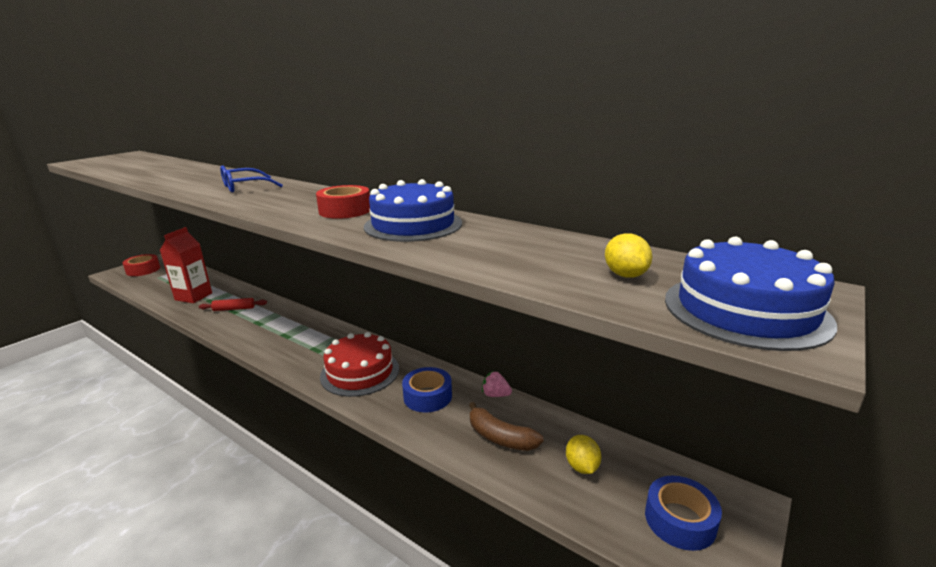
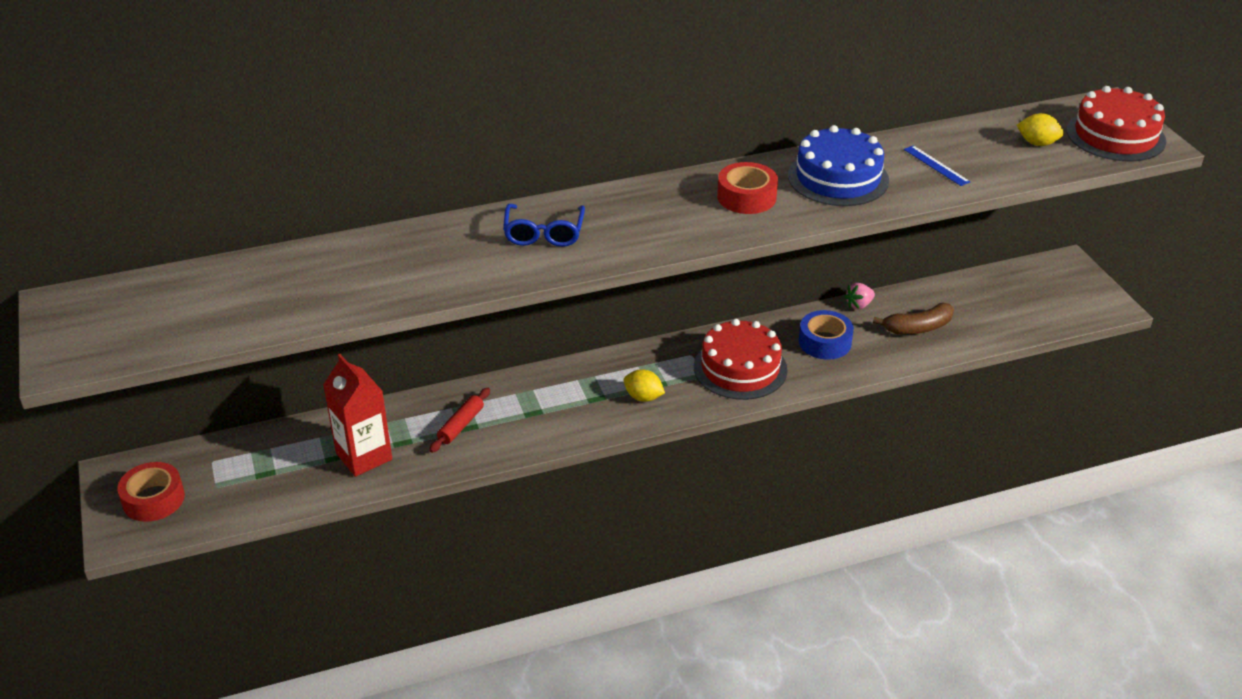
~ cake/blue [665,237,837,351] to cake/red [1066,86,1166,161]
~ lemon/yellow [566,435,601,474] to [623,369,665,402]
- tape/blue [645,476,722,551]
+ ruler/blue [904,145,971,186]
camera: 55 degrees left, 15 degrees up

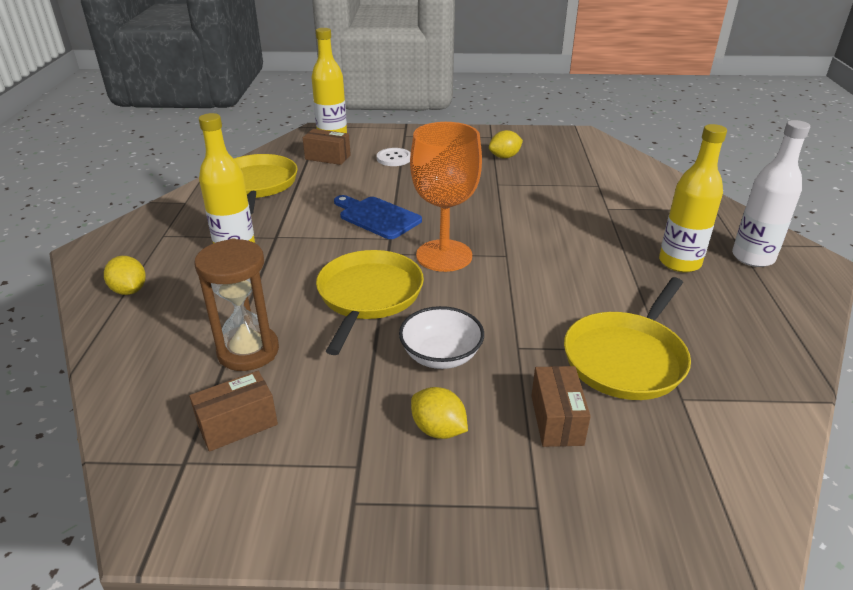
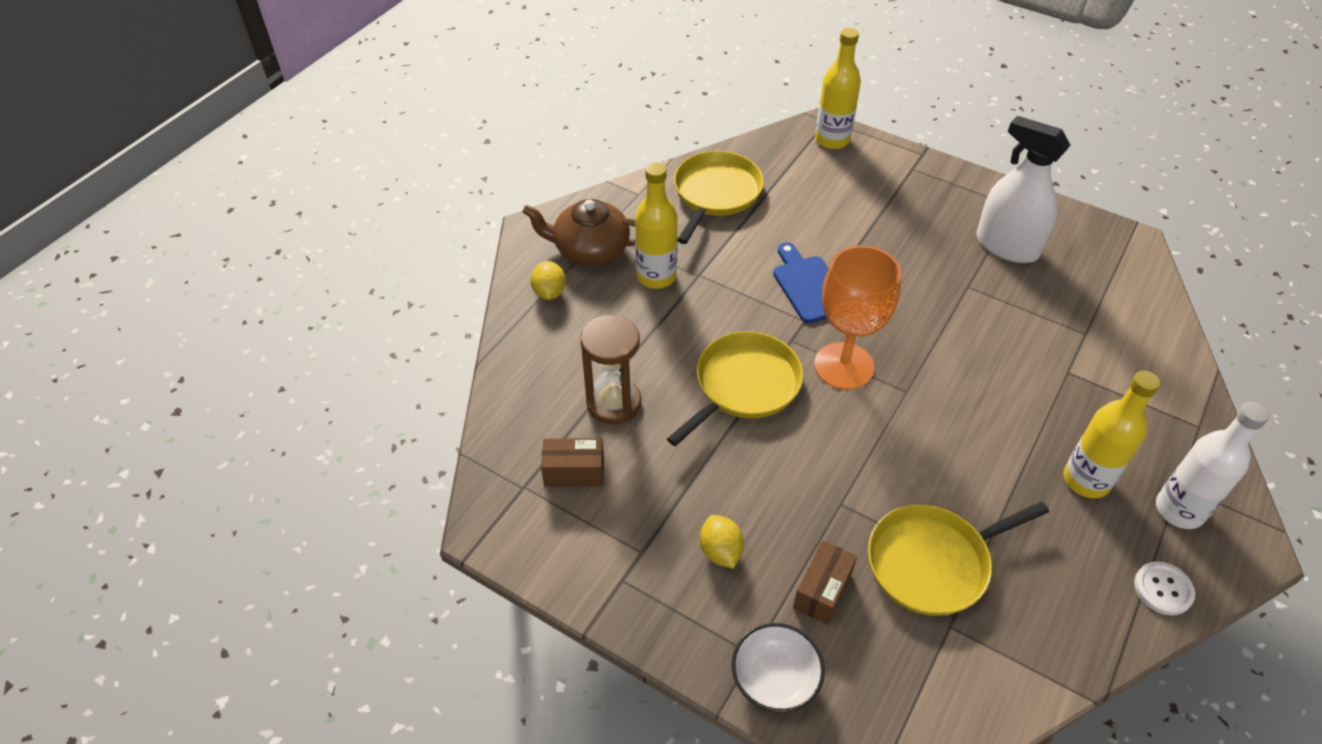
- box/brown [303,129,351,165]
~ lemon/yellow [489,130,523,158] to spray bottle/white [977,116,1071,263]
~ button/white [377,148,411,166] to [1134,561,1195,615]
~ bowl/white [399,306,484,369] to [732,623,825,713]
+ teapot/brown [522,199,635,265]
camera: 30 degrees right, 15 degrees up

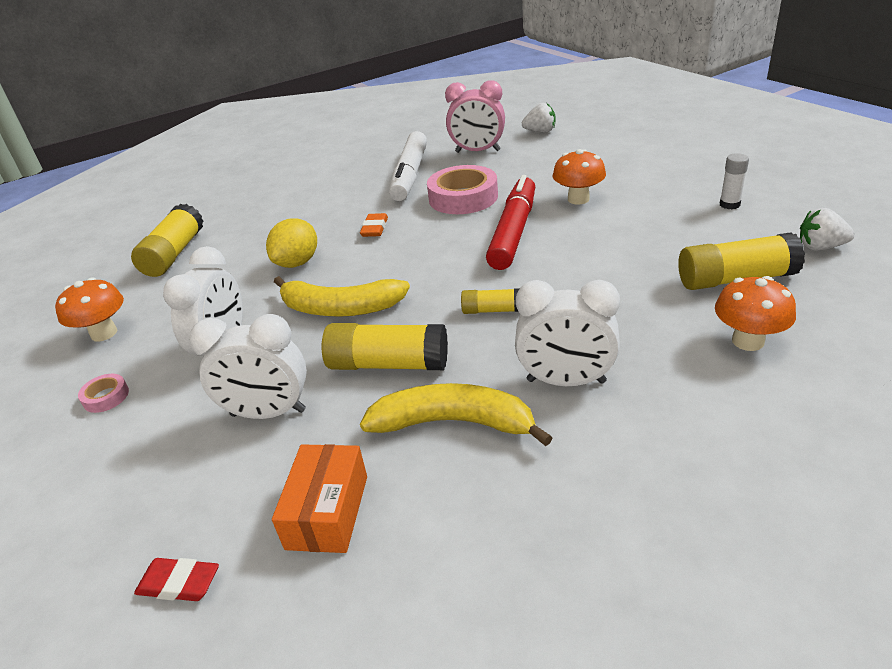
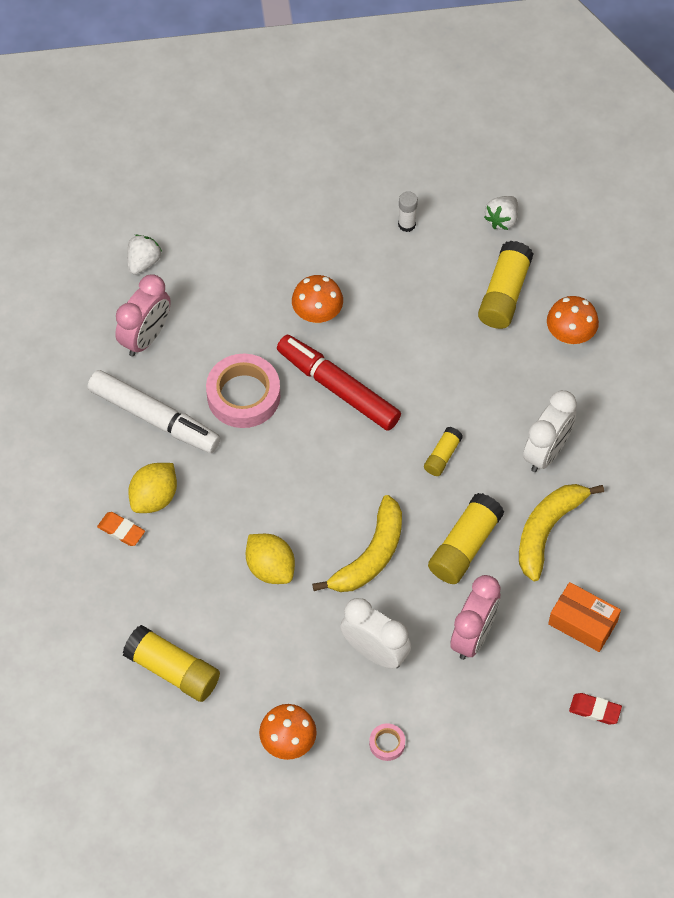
~ eraser/orange [360,213,388,237] to [97,512,145,546]
~ clock/white [189,314,307,419] to clock/pink [450,575,501,660]
~ eraser/red [134,558,219,601] = [569,693,622,725] 75 degrees clockwise
+ lemon/yellow [128,463,177,513]
camera: 70 degrees left, 25 degrees up

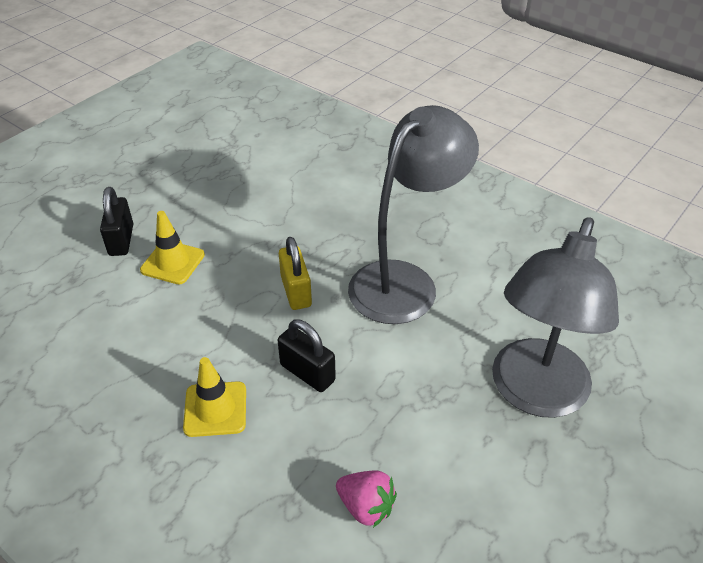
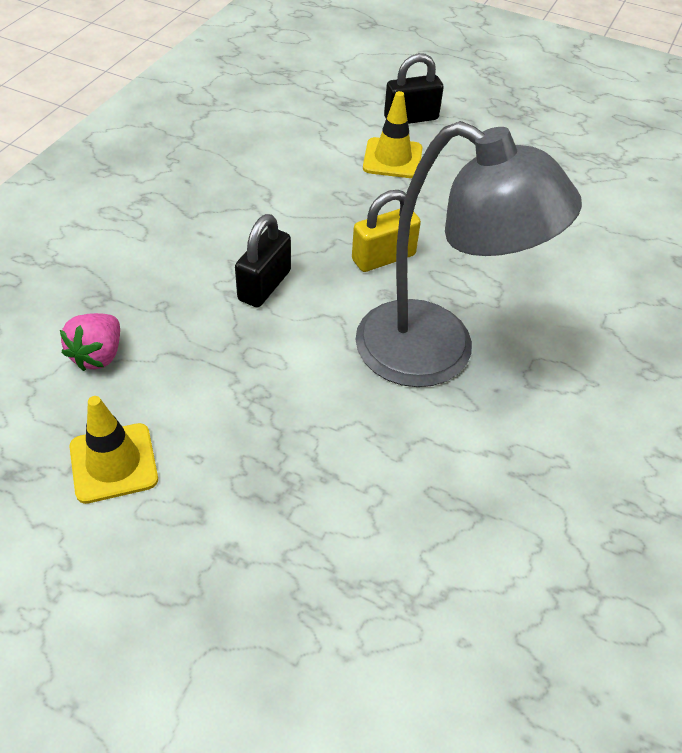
- lamp/grey [492,217,619,418]
~ traffic cone/yellow [183,357,246,437] to [70,396,158,504]
camera: 75 degrees right, 5 degrees up

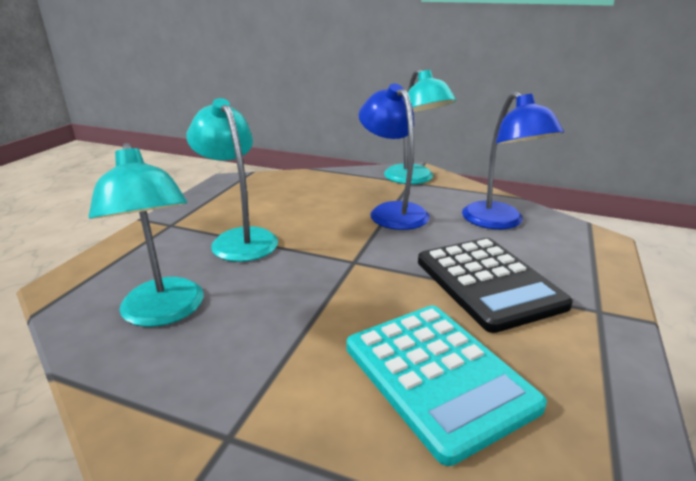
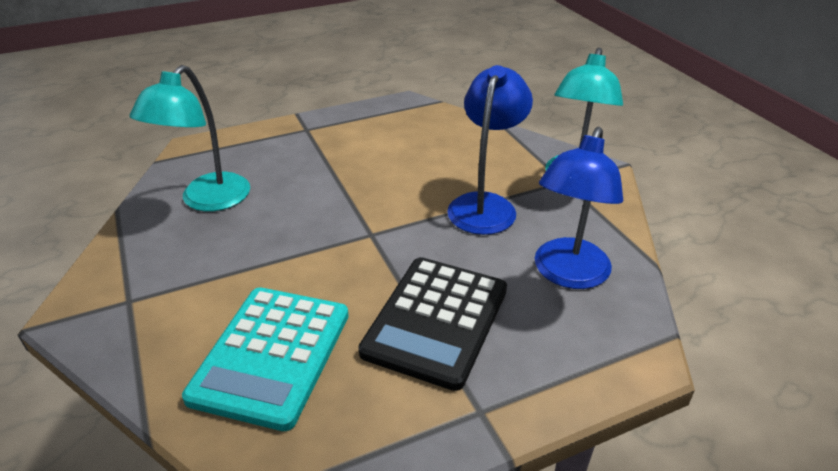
- lamp/turquoise [186,98,278,262]
camera: 45 degrees right, 10 degrees up

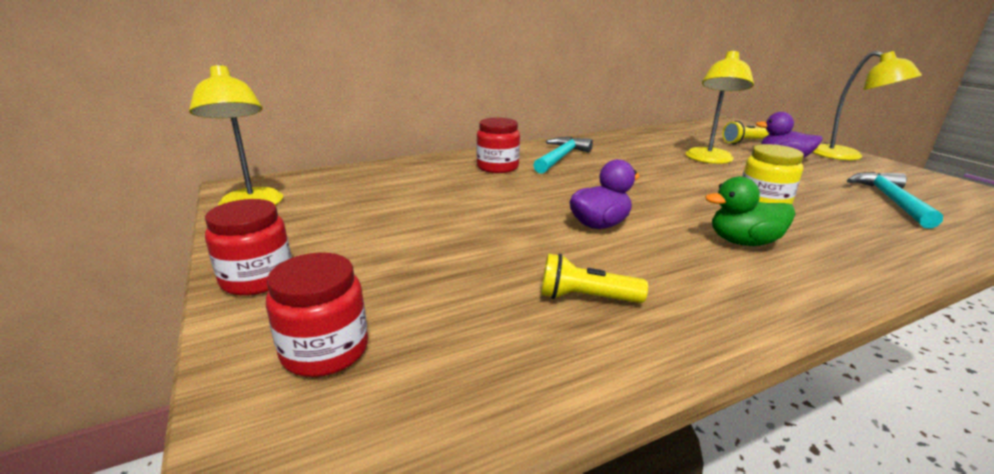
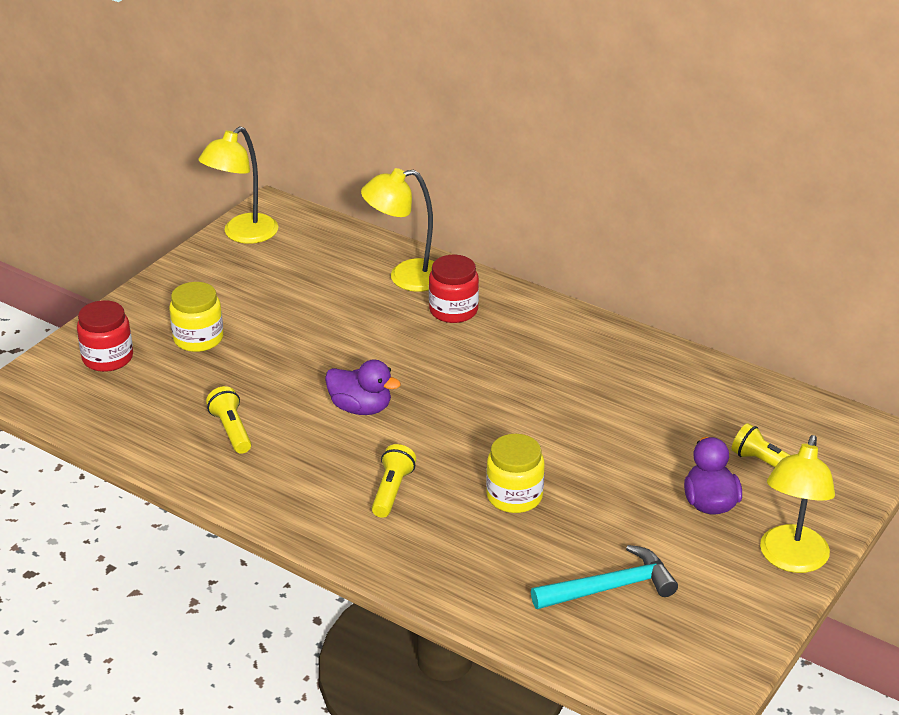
~ lamp/yellow [685,51,754,164] to [361,168,434,292]
- hammer/turquoise [533,137,593,174]
~ duck/green [705,176,795,246] to flashlight/yellow [372,444,416,518]
- jar/red [205,199,292,296]
+ jar/yellow [169,282,224,352]
camera: 60 degrees right, 10 degrees up

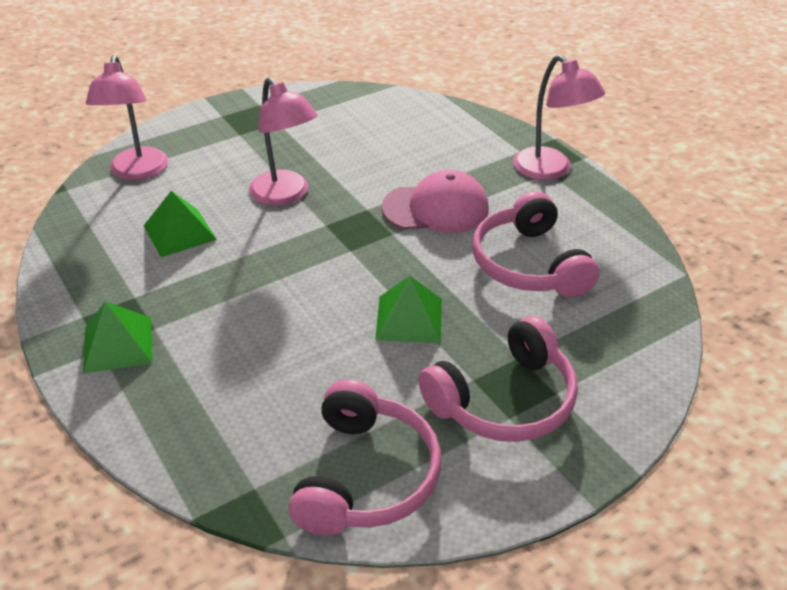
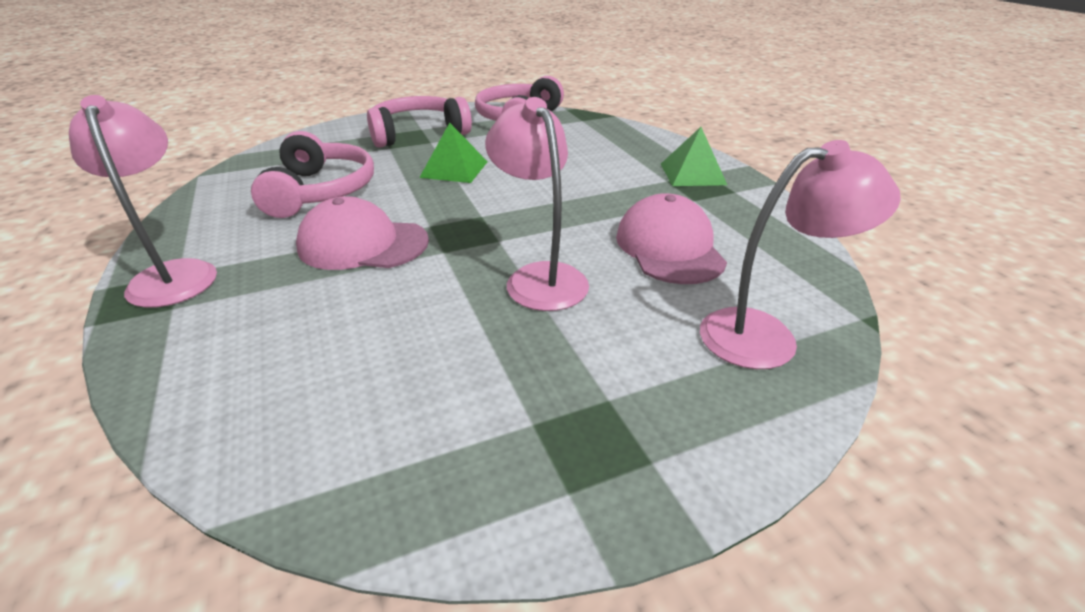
~ lamp/pink [86,55,168,180] = [700,140,901,369] 75 degrees clockwise
~ pyramid/green [144,191,217,257] to cap/pink [616,193,727,284]
camera: 170 degrees left, 5 degrees down

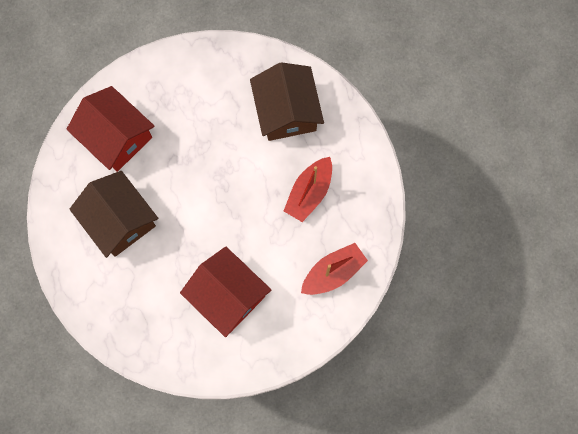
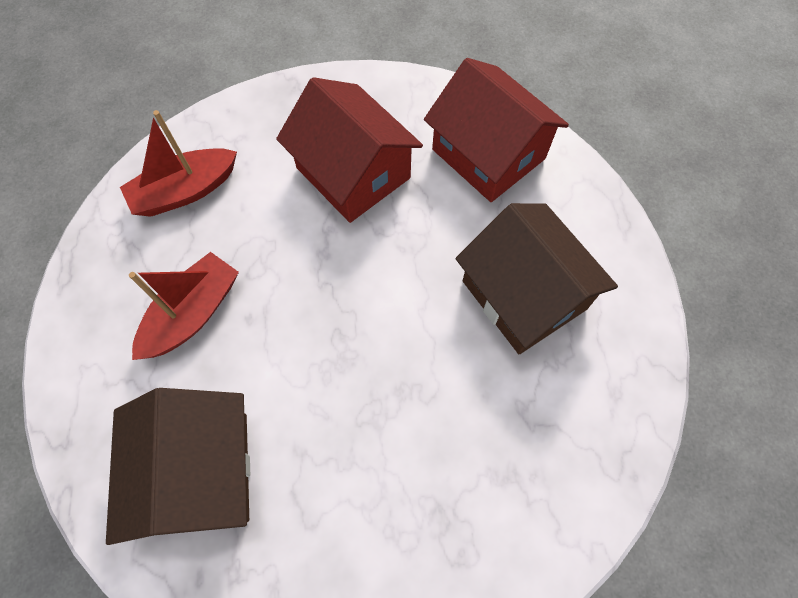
~ house/red [67,86,154,172] to [424,58,569,202]
camera: 175 degrees left, 10 degrees down

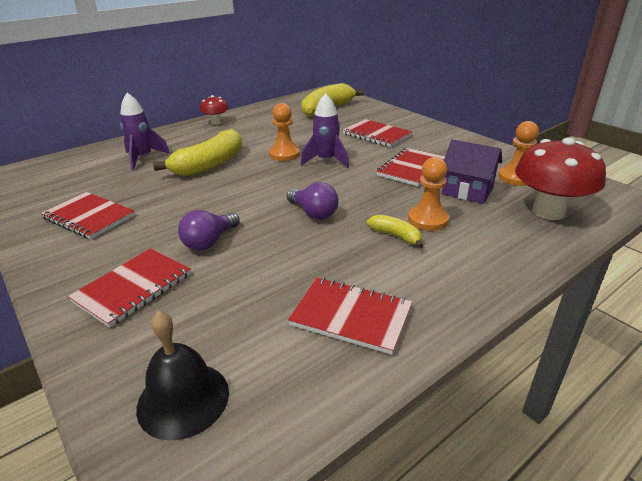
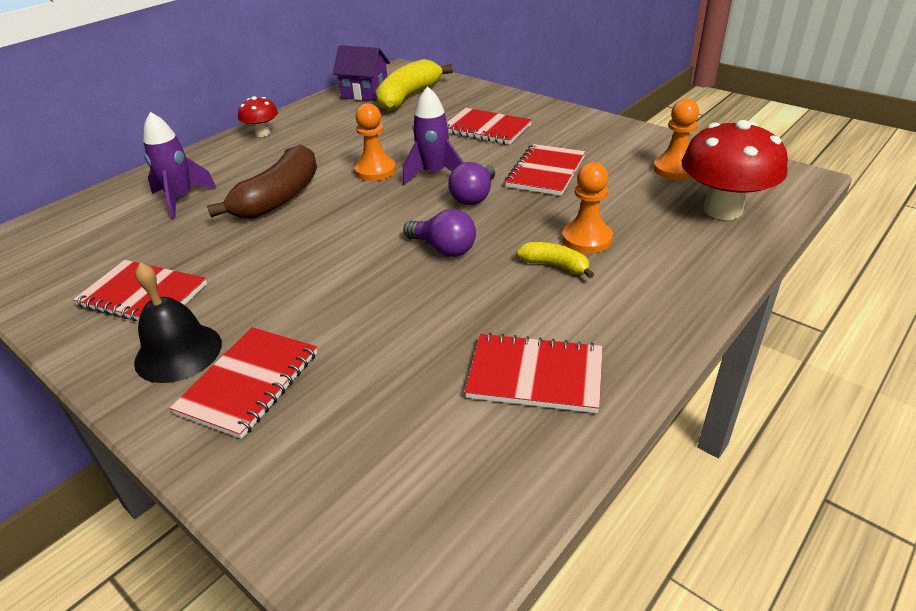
~ banana/yellow [153,129,242,176] to banana/brown [207,145,317,219]
~ house/purple [442,140,502,204] to [333,45,390,101]
~ light bulb/purple [178,210,240,250] to [448,162,495,205]
~ bell/black [136,311,229,441] to [134,262,222,383]
camera: 10 degrees left, 5 degrees up

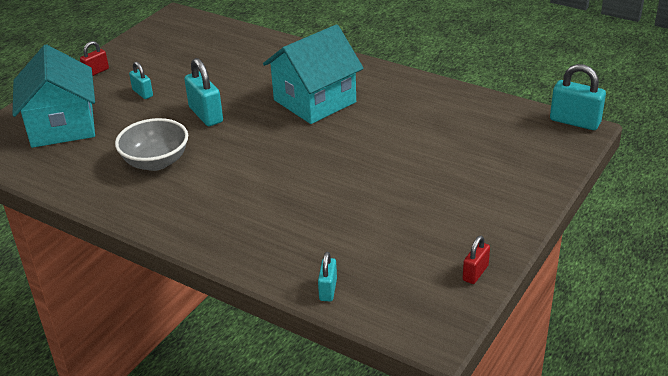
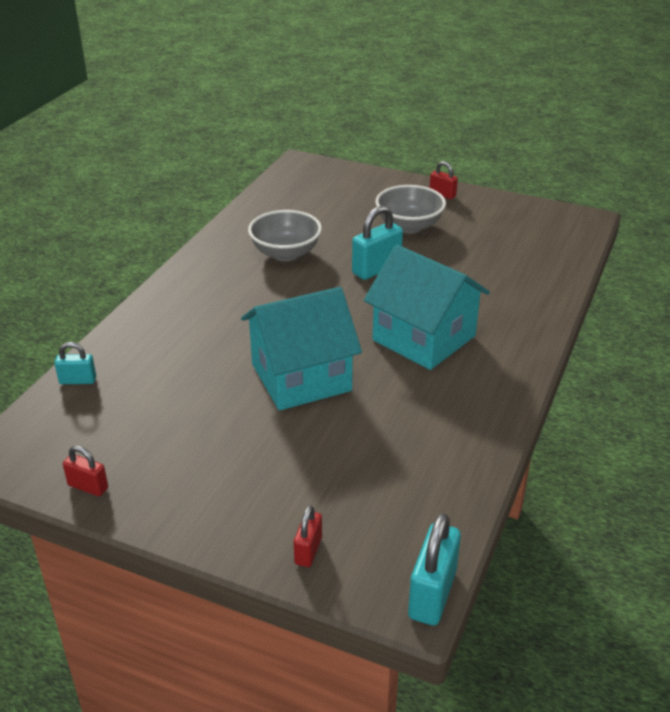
~ house/turquoise [13,44,95,148] to [241,287,362,410]
~ padlock/turquoise [129,62,153,99] to bowl/grey [375,185,446,233]
+ padlock/red [294,505,322,567]
camera: 80 degrees right, 0 degrees up

